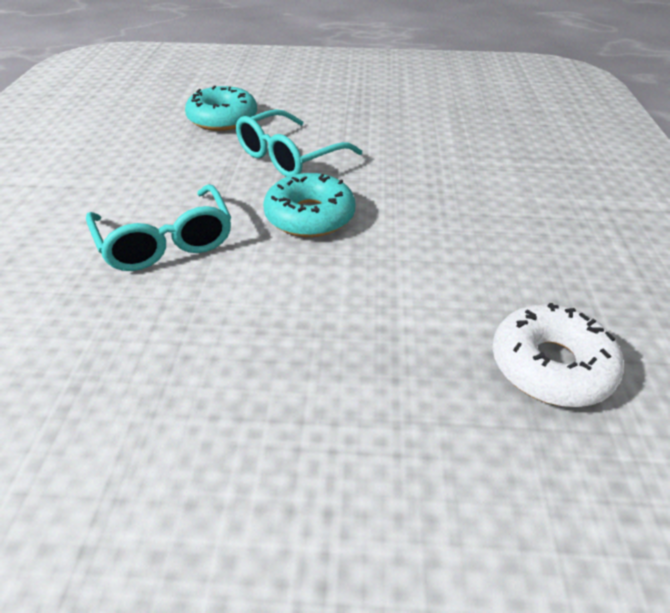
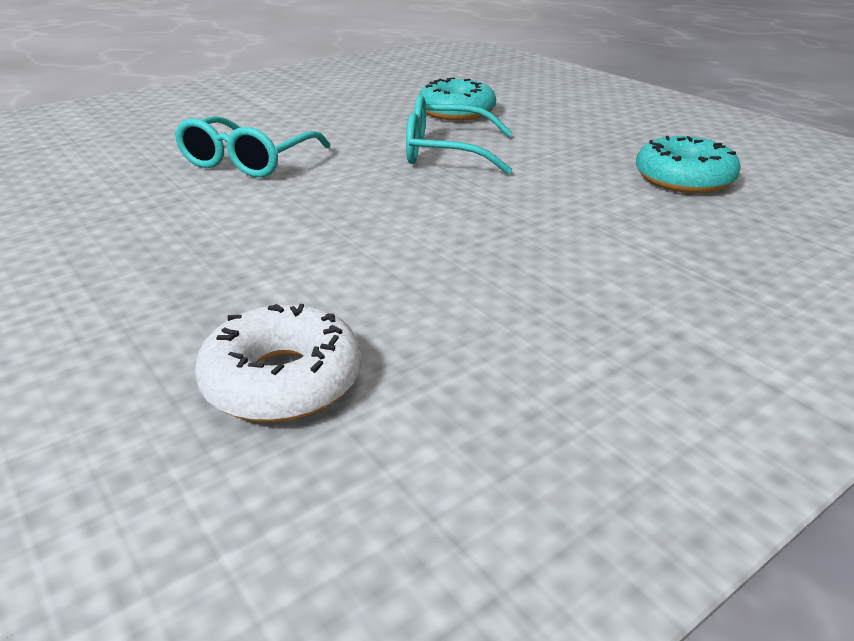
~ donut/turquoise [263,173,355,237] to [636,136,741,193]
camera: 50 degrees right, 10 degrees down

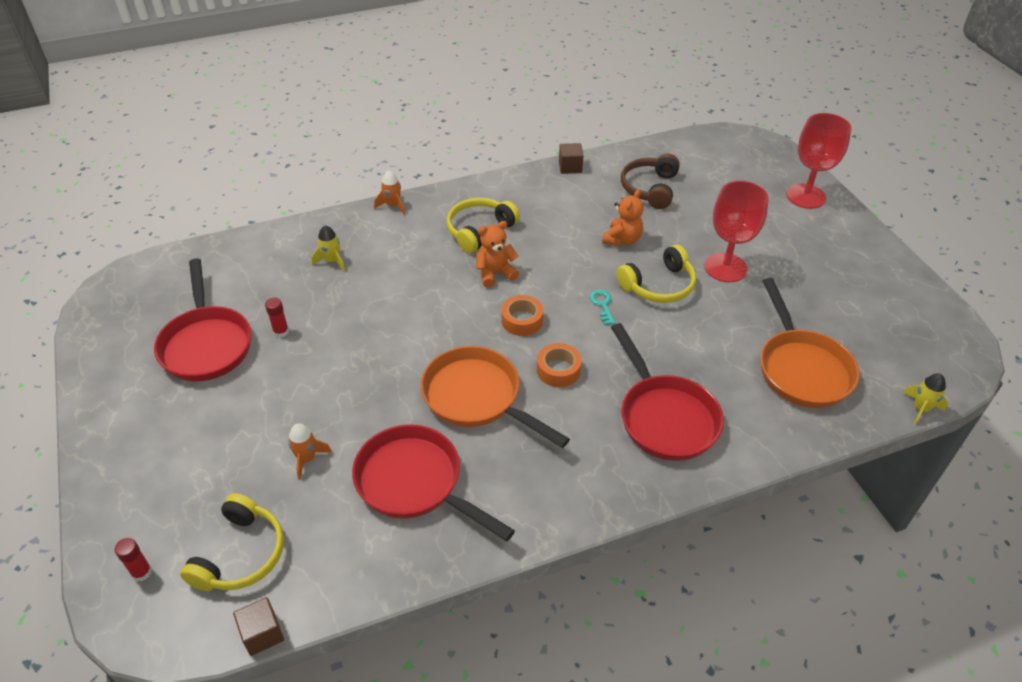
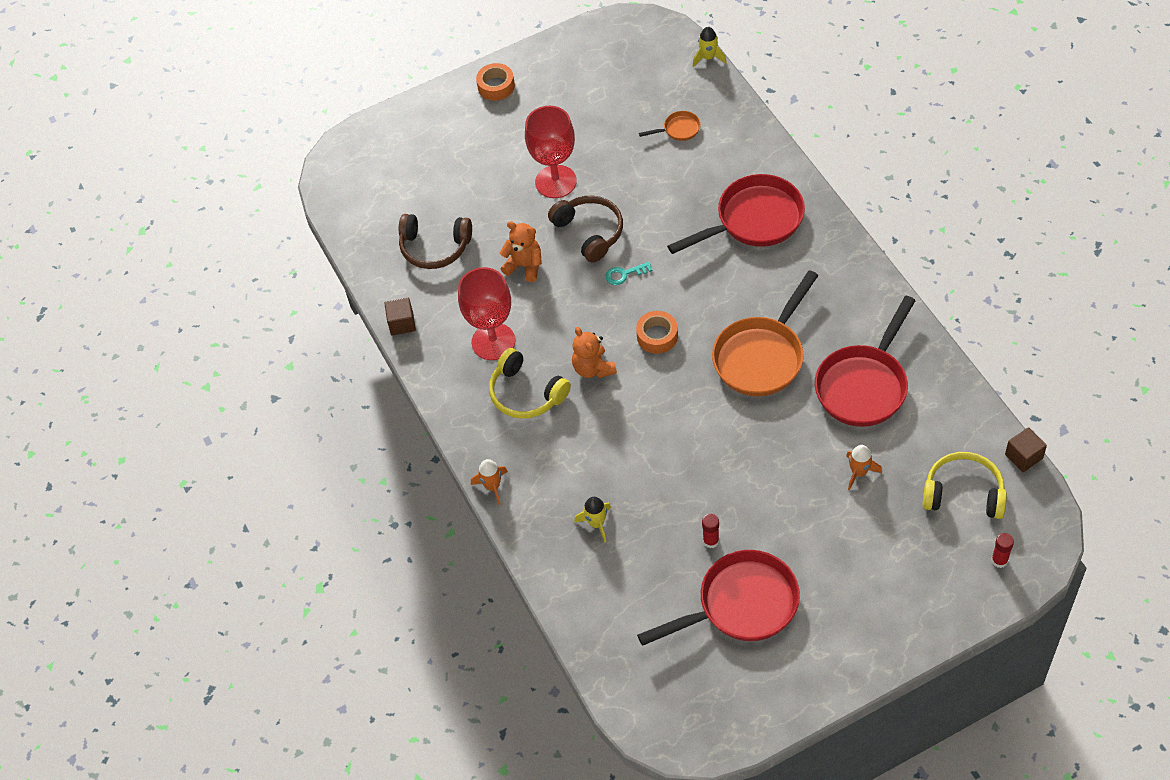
~ goblet/red [786,113,852,209] to [458,267,515,360]
~ headphones/yellow [617,245,696,303] to headphones/brown [548,196,623,263]
~ pan/orange [760,278,859,408] = [639,111,701,141] x0.44
~ tape/orange [537,343,582,387] to [476,63,515,101]
camera: 90 degrees left, 10 degrees up

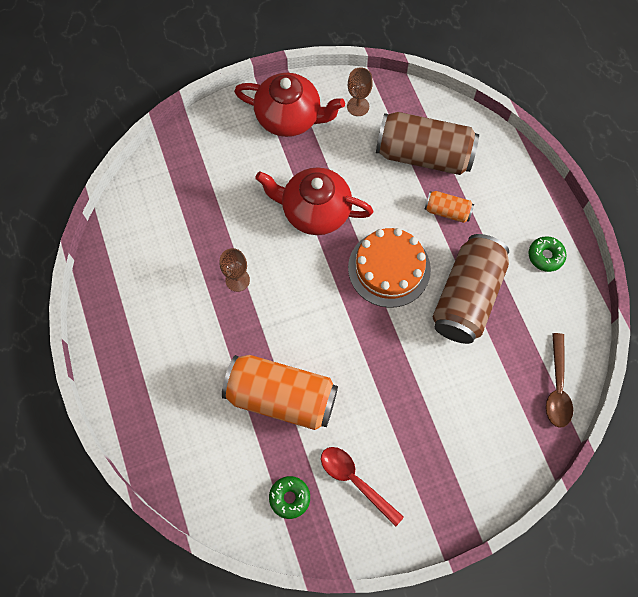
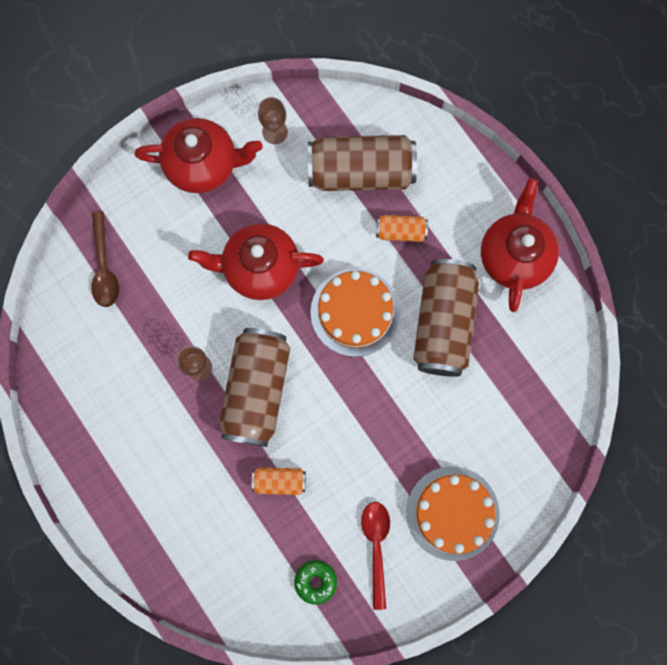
~ donut/green [529,236,567,272] to teapot/red [481,178,559,312]
~ spoon/brown [546,333,573,428] to [91,212,119,307]
~ can/orange [222,355,338,430] = [252,467,306,495] x0.47
~ spoon/red [321,447,404,527] = [361,502,390,610] 60 degrees clockwise
+ can/brown [219,328,290,447]
+ cake/orange [406,466,499,561]
camera: 15 degrees left, 10 degrees up

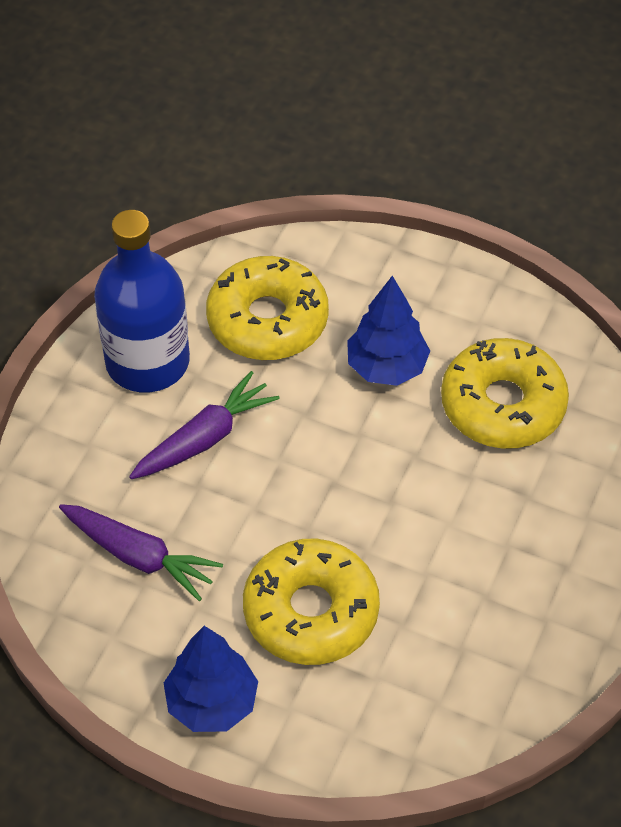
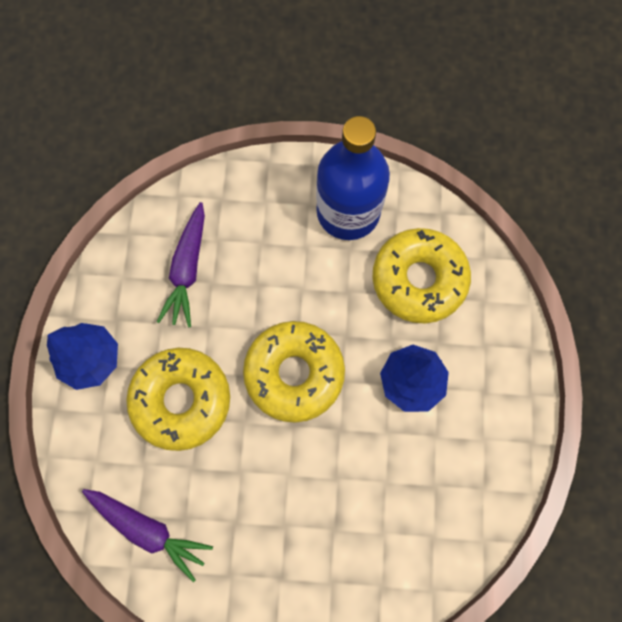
~ donut/yellow [441,338,569,449] to [243,321,345,423]
~ carrot/purple [129,371,280,479] to [82,489,213,582]
camera: 70 degrees right, 20 degrees up

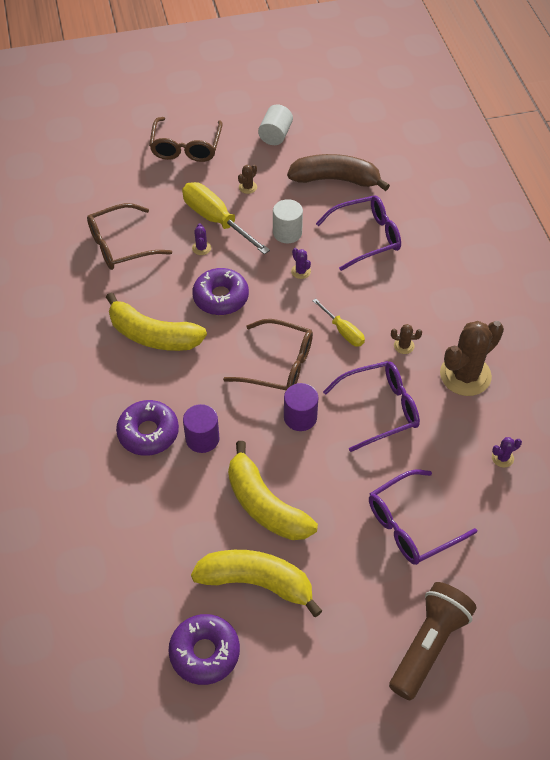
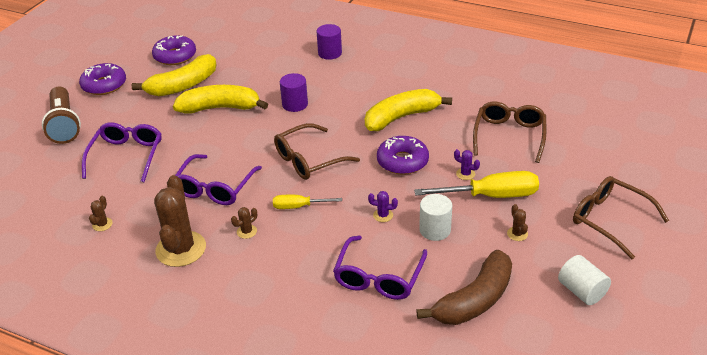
~ cylinder/purple [284,383,319,431] to [317,24,342,60]
~ donut/purple [116,400,179,456] to [79,63,126,95]
~ cactus/purple [492,437,522,467] to cactus/brown [89,196,113,231]
camera: 130 degrees right, 15 degrees down

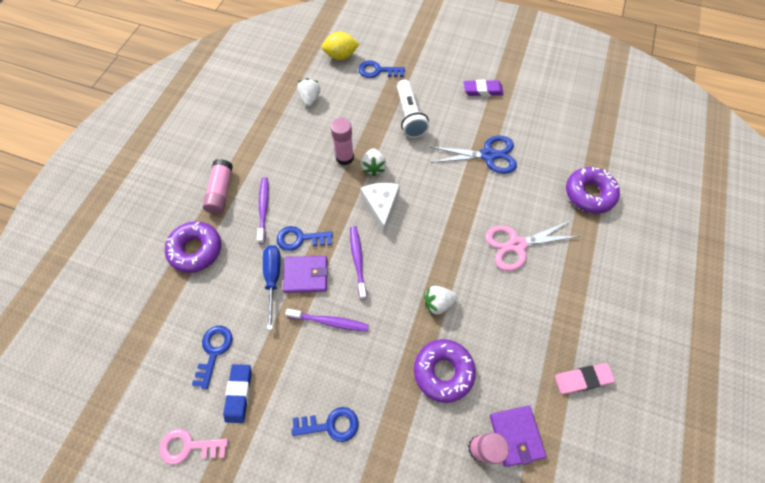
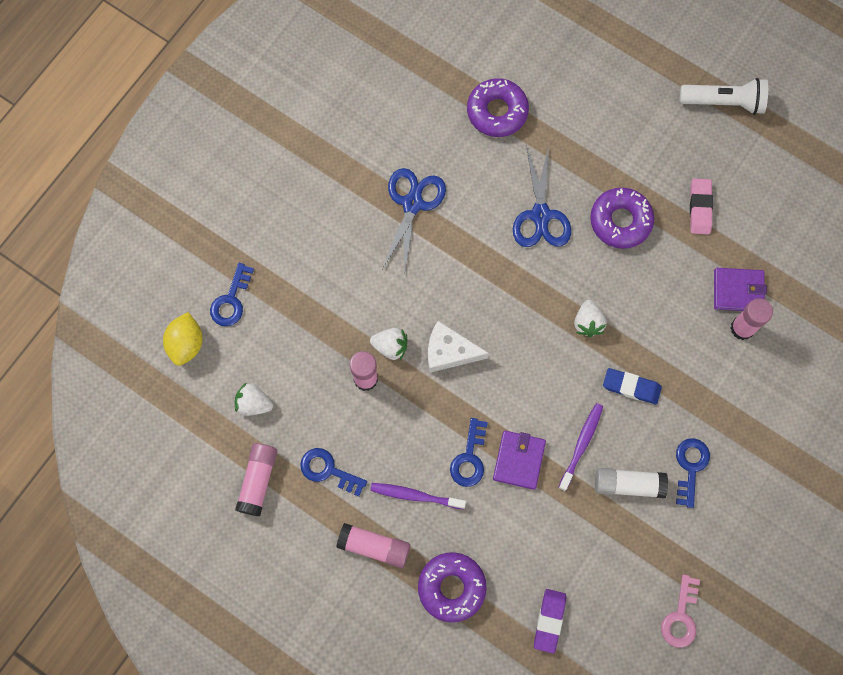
~ flashlight/white [397,79,429,138] to [680,78,768,115]
~ eraser/purple [464,80,504,96] to [534,589,566,653]
~ scissors/pink [485,220,580,271] to scissors/blue [513,145,571,247]
- toothbrush/purple [350,226,367,300]
- screwdriver/blue [263,245,281,330]
~ key/blue [192,326,233,389] to [300,448,367,497]
~ donut/purple [414,339,476,403] to [590,188,654,249]
~ eraser/blue [223,364,252,423] to [603,368,662,405]
+ glue stick/pink [235,443,277,516]
+ glue stick/white [595,468,668,498]
camera: 75 degrees left, 10 degrees up

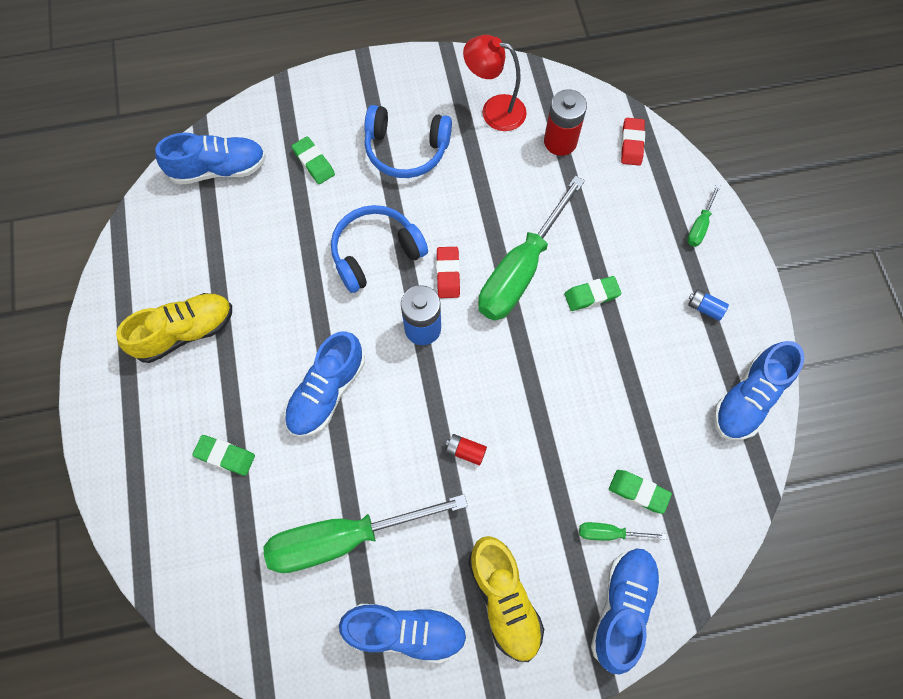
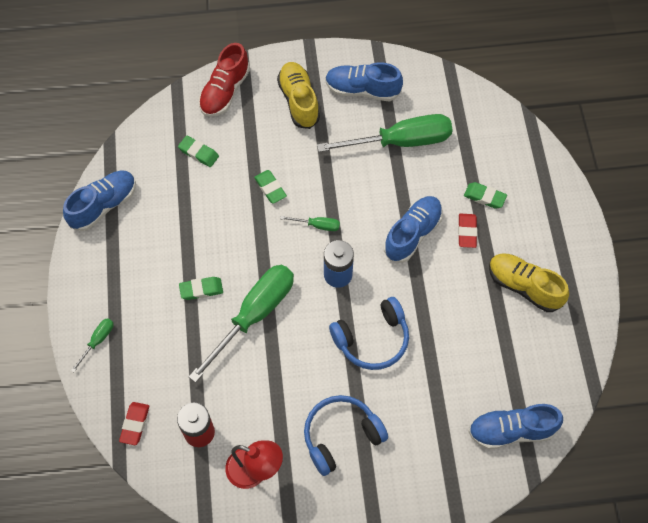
~ headphones/blue [364,105,452,178] = [304,395,388,476] 45 degrees counterclockwise
~ eraser/green [292,136,335,184] to [254,170,287,203]
~ eraser/red [436,247,460,298] to [458,214,477,248]
- battery/blue [688,289,729,321]
~ shoe/yellow [116,293,232,363] = [489,253,569,312] 60 degrees clockwise
- battery/red [446,434,487,465]
~ screwdriver/green [579,522,666,541] to [280,216,340,231]
~ shoe/blue [591,548,661,675] to shoe/red [199,43,250,117]
camera: 175 degrees left, 5 degrees down

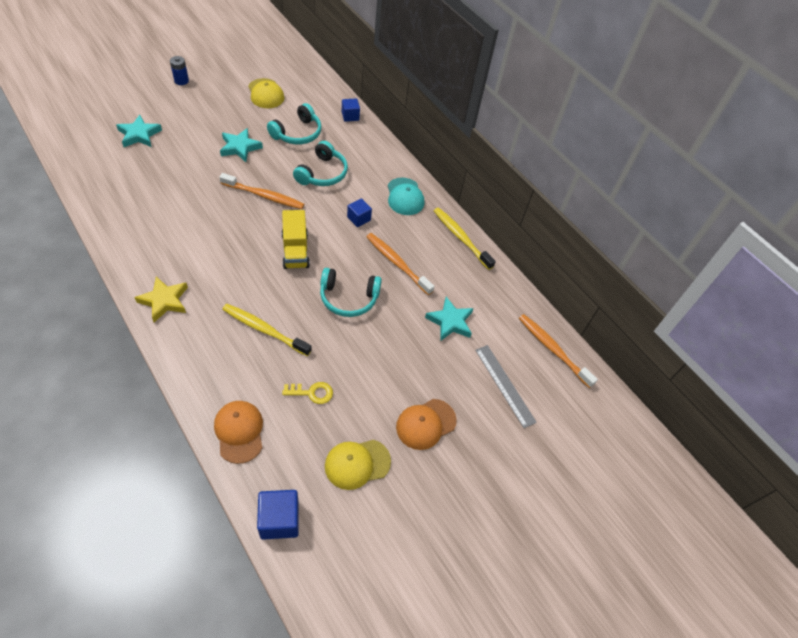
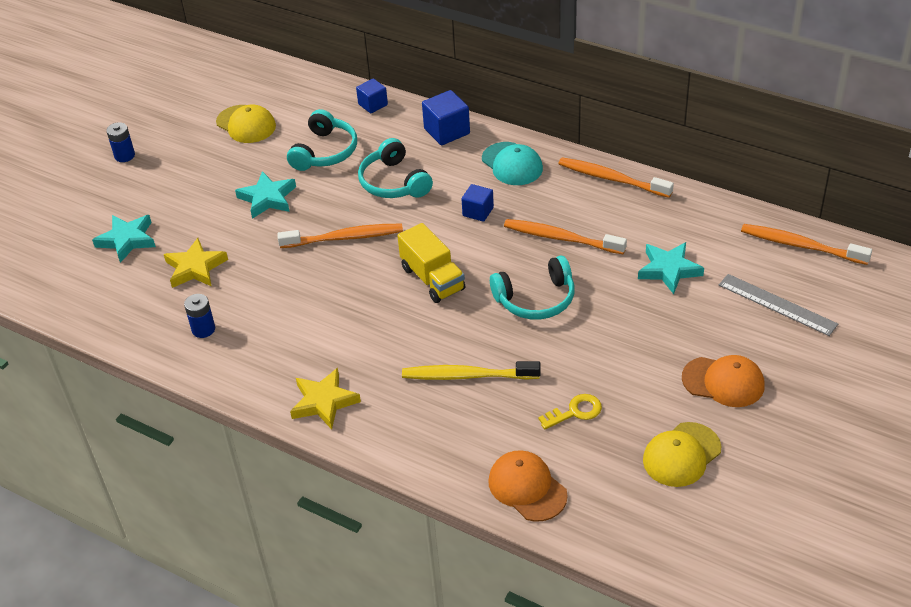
~ headphones/turquoise [293,141,348,186] = [358,138,433,198] 150 degrees clockwise
~ toothbrush/yellow [434,208,496,270] to toothbrush/orange [558,157,674,198]
~ cap/orange [396,399,457,450] = [682,355,764,407] 105 degrees counterclockwise
~ cube/blue [257,490,299,540] to [422,90,470,145]
+ star/yellow [164,238,228,288]
+ battery/blue [184,294,215,338]
camera: 15 degrees left, 10 degrees down

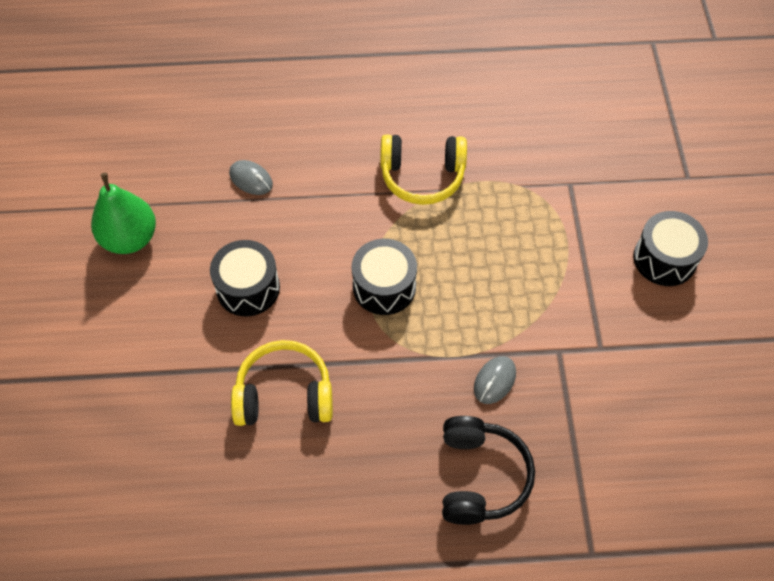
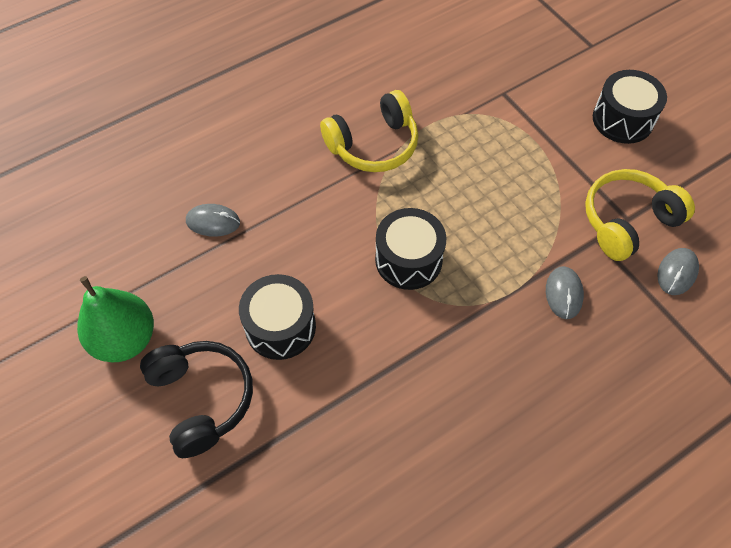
~ headphones/yellow [231,340,333,426] to [585,169,695,261]
~ headphones/black [442,416,535,525] to [140,341,253,458]
+ mouse/grey [657,248,699,295]
camera: 30 degrees left, 0 degrees up

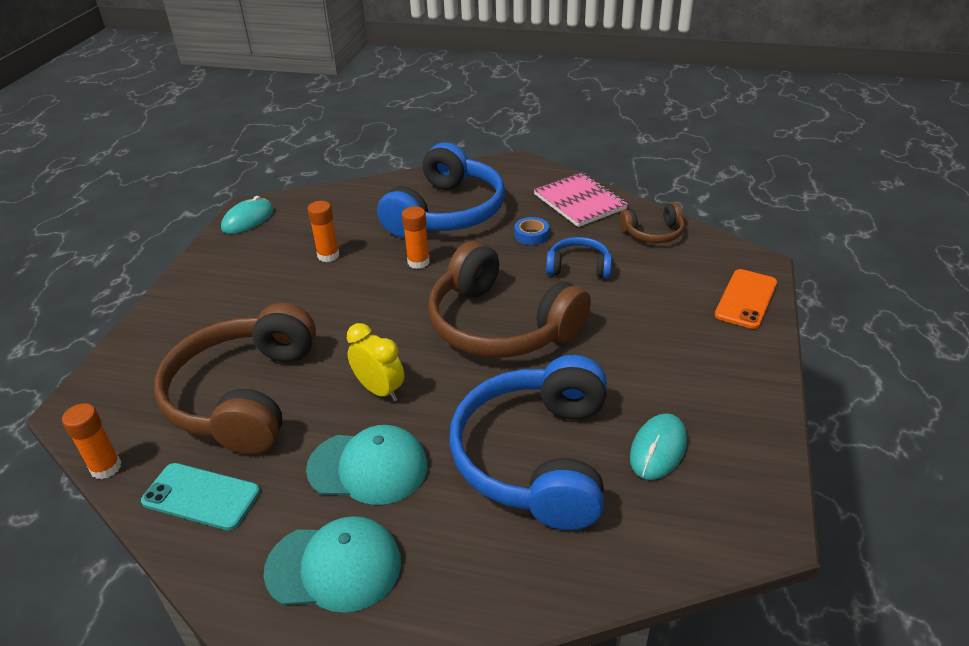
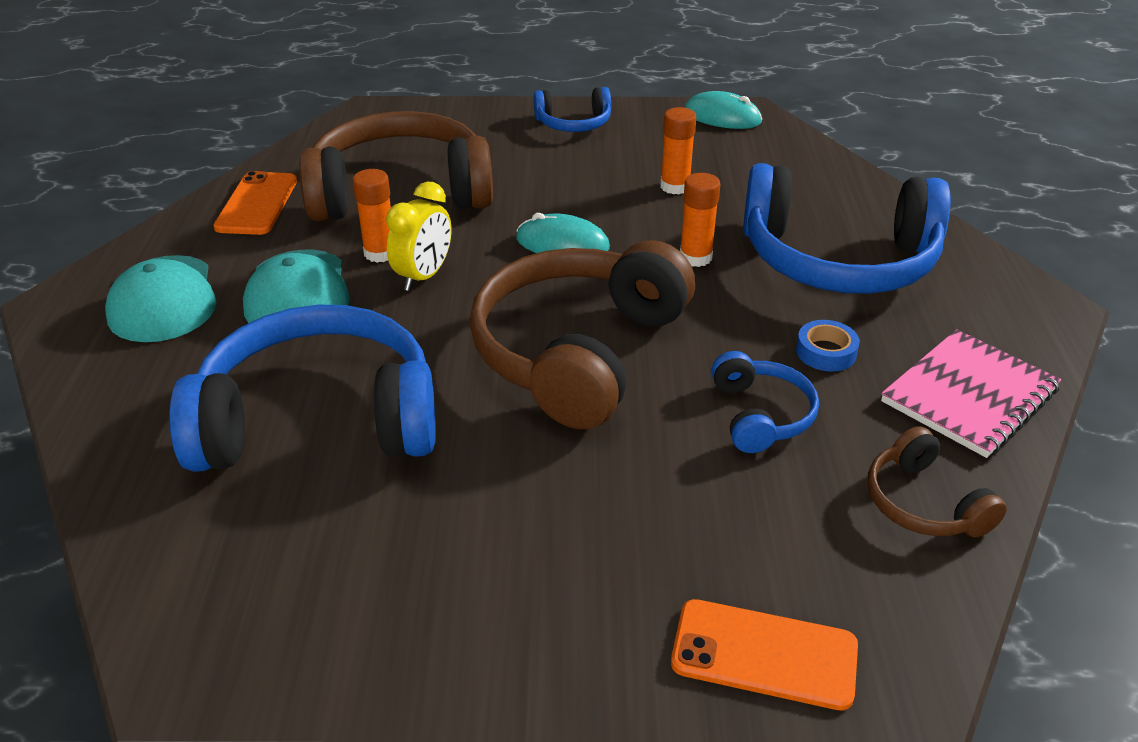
~ glue stick/orange [62,403,122,479] to [353,169,391,263]
~ mouse/turquoise [630,413,687,480] to [516,213,610,253]
~ phone/turquoise [141,463,260,530] to phone/orange [213,171,297,235]
+ headphones/blue [534,87,611,132]
camera: 75 degrees right, 0 degrees up

